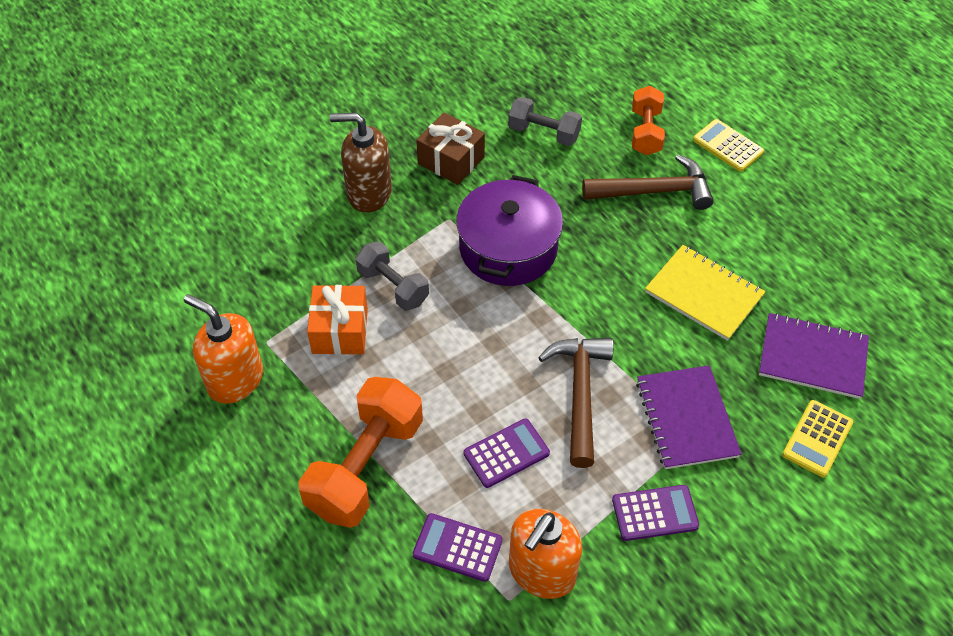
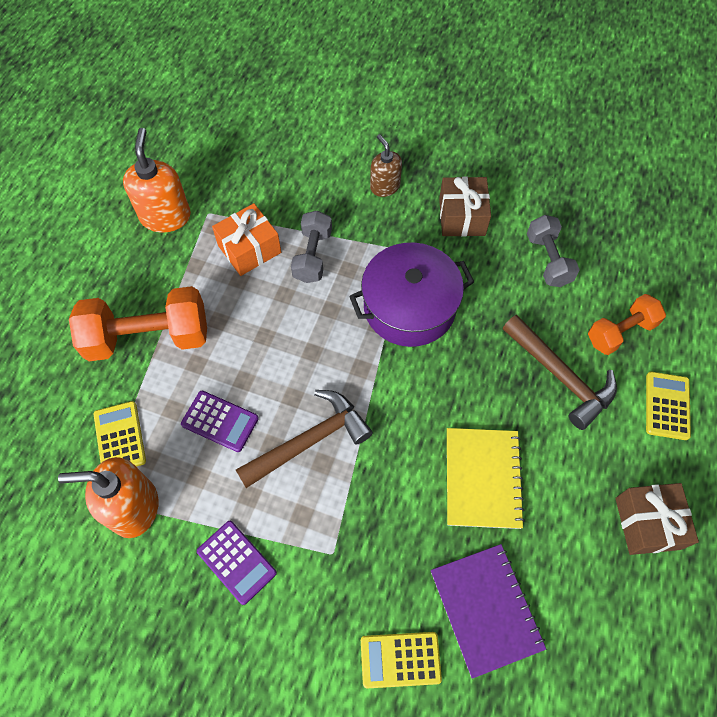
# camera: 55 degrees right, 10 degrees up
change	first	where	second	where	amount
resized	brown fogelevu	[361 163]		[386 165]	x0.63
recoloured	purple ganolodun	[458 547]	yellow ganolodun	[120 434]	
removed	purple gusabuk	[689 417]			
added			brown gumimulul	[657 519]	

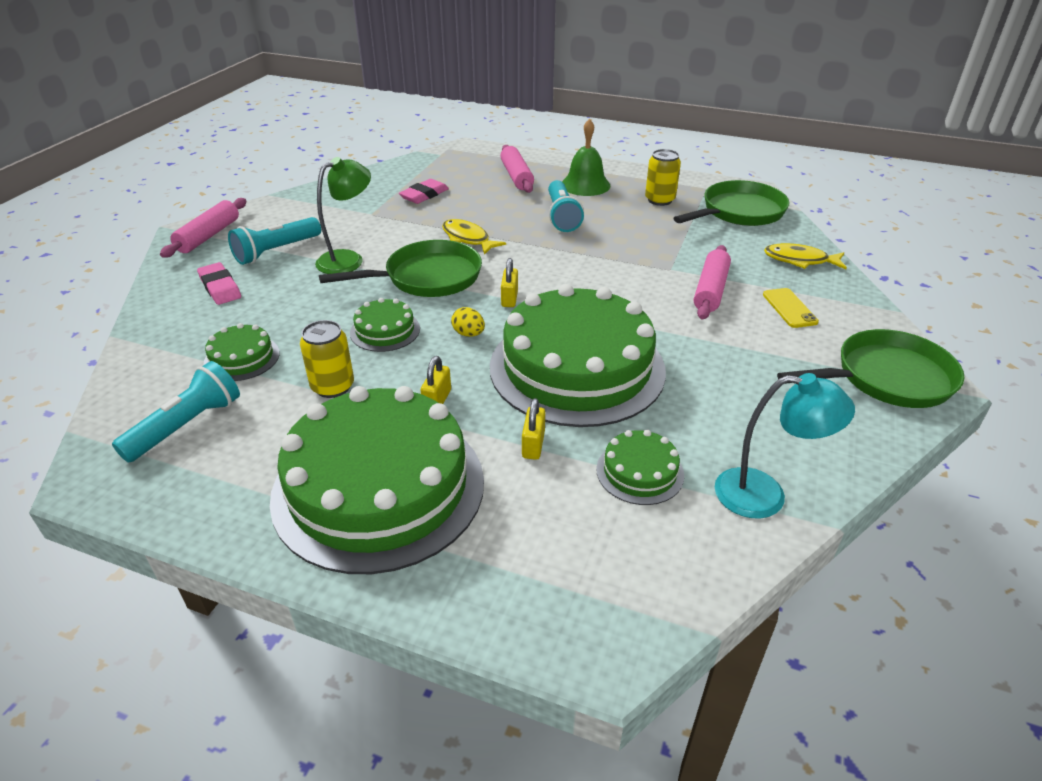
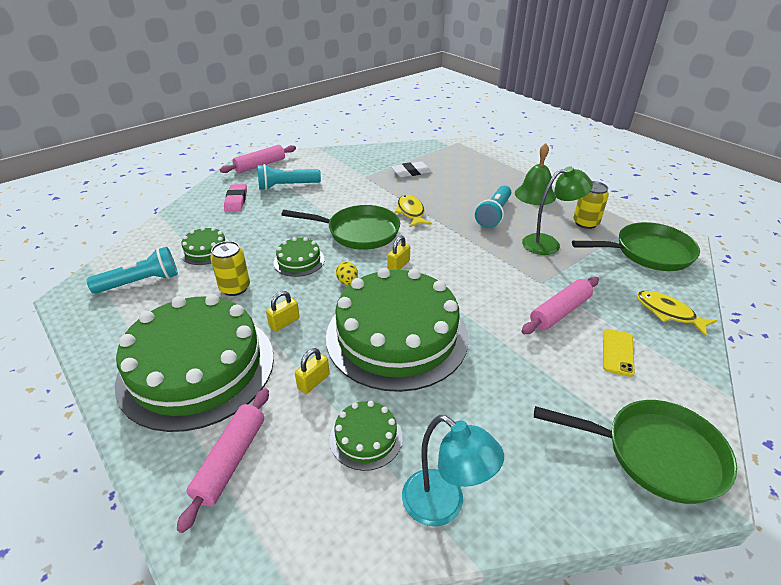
# camera: 30 degrees right, 0 degrees up
change	first	where	second	where	amount
moved	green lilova	[343 215]		[557 210]	
recoloured	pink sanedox	[424 191]	white sanedox	[411 169]	
moved	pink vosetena	[517 169]		[223 460]	

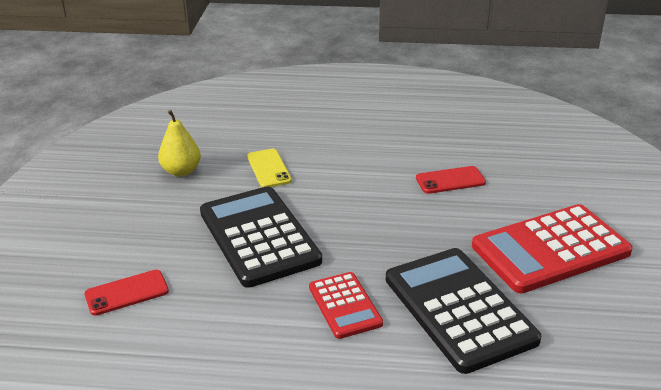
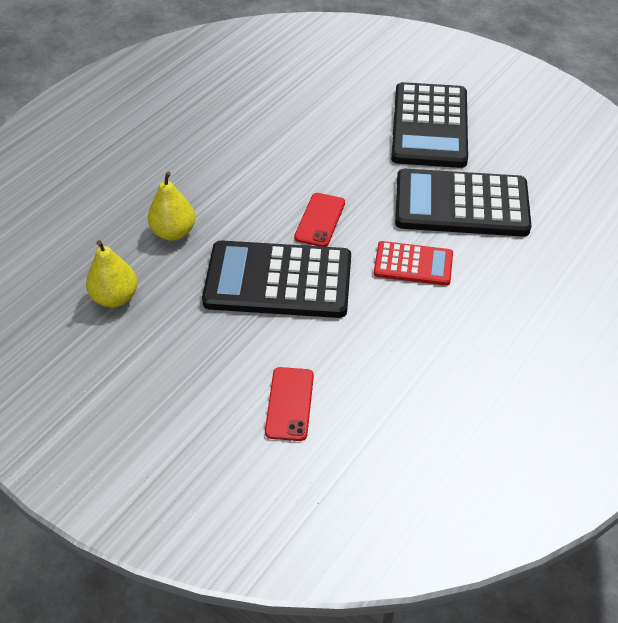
# camera: 60 degrees left, 15 degrees up
change	first	where	second	where	amount
replaced	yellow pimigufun	[269 168]	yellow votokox	[171 206]	
moved	red pimigufun	[451 180]		[319 220]	
recoloured	red ganolodun	[552 248]	black ganolodun	[429 125]	

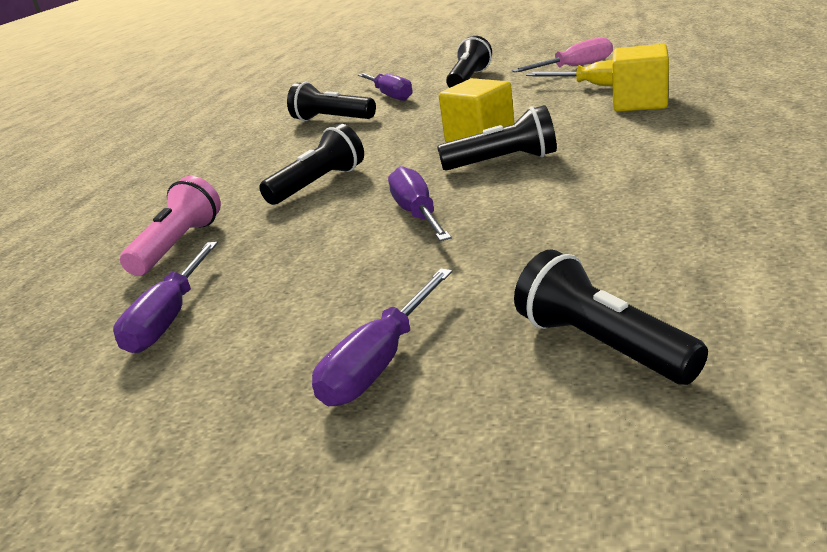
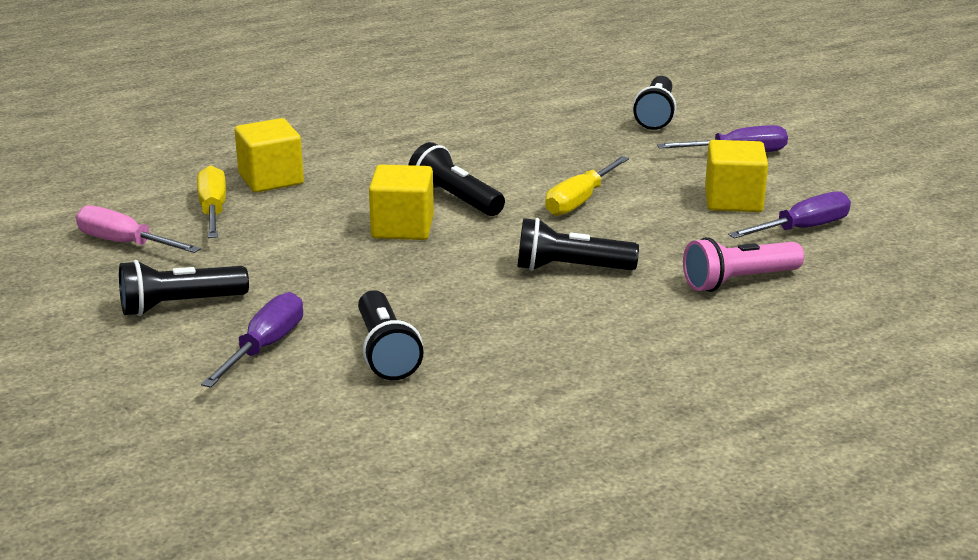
# camera: 135 degrees left, 0 degrees up
change	first	where	second	where	amount
recoloured	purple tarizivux	[419 203]	yellow tarizivux	[587 186]	
added			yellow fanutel	[736 176]	

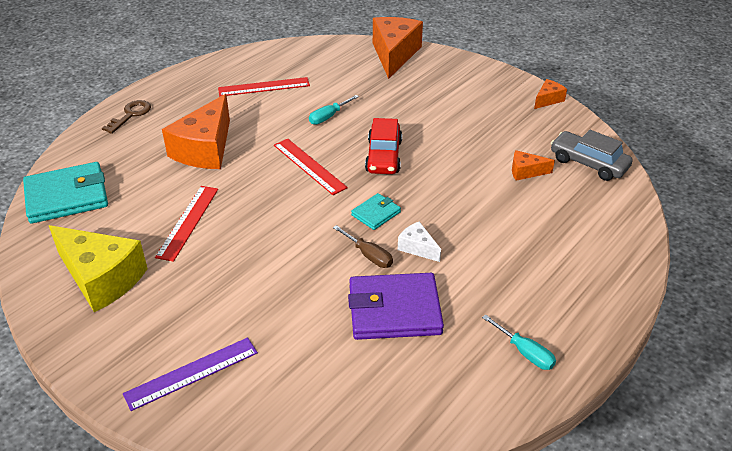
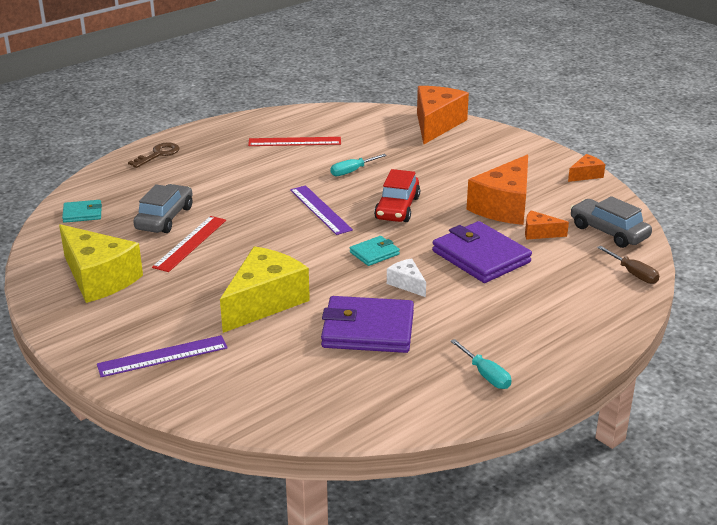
# camera: 10 degrees right, 10 degrees down
change	first	where	second	where	amount
resized	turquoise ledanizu	[65 193]		[82 211]	x0.51
moved	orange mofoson	[196 131]		[497 189]	
recoloured	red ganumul	[311 167]	purple ganumul	[321 210]	
moved	brown tarizivux	[363 246]		[628 265]	
added			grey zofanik	[162 208]	
added			yellow mofoson	[265 289]	
added			purple ledanizu	[482 252]	

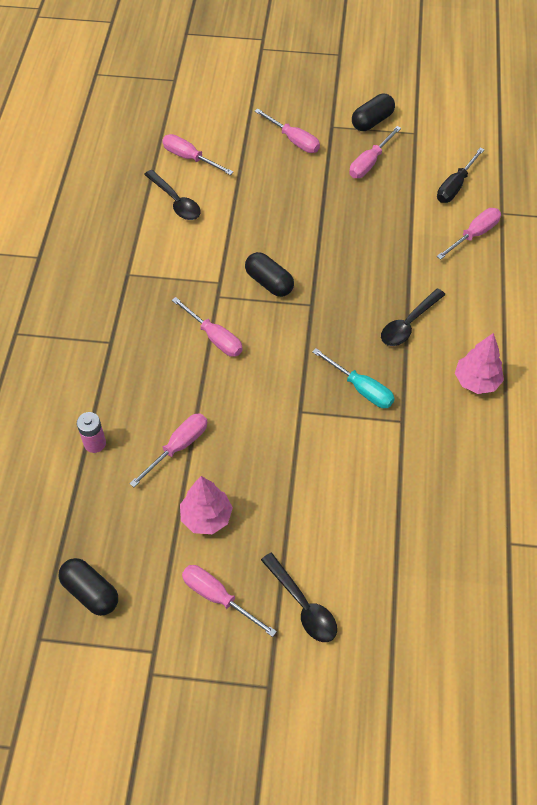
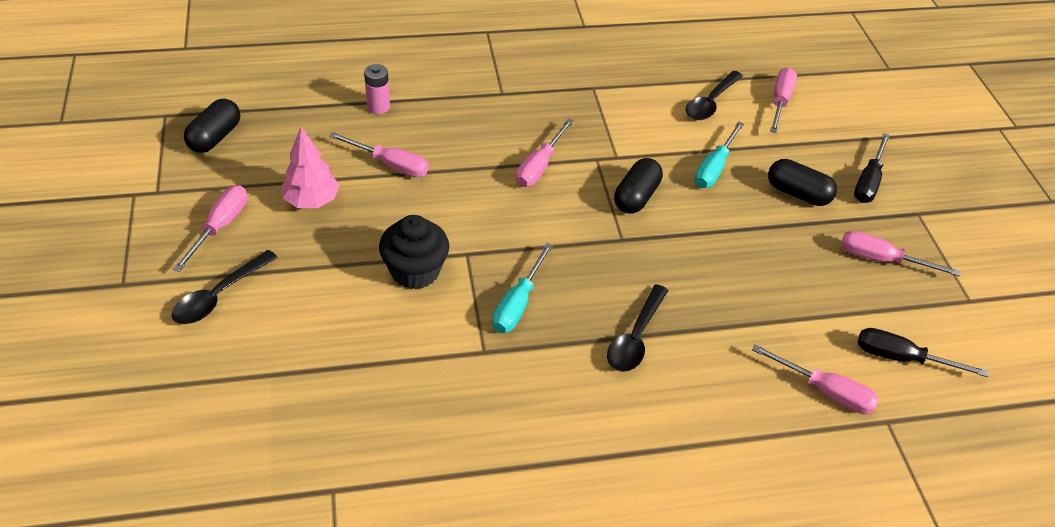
# camera: 70 degrees right, 10 degrees down
change	first	where	second	where	amount
recoloured	pink tarizivux	[287 131]	black tarizivux	[872 168]	
moved	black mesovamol	[373 112]		[802 182]	
turned	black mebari	[413 317]		[638 328]	90 degrees counterclockwise
removed	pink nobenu	[479 363]			
added			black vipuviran	[414 252]	
added			turquoise tarizivux	[719 154]	

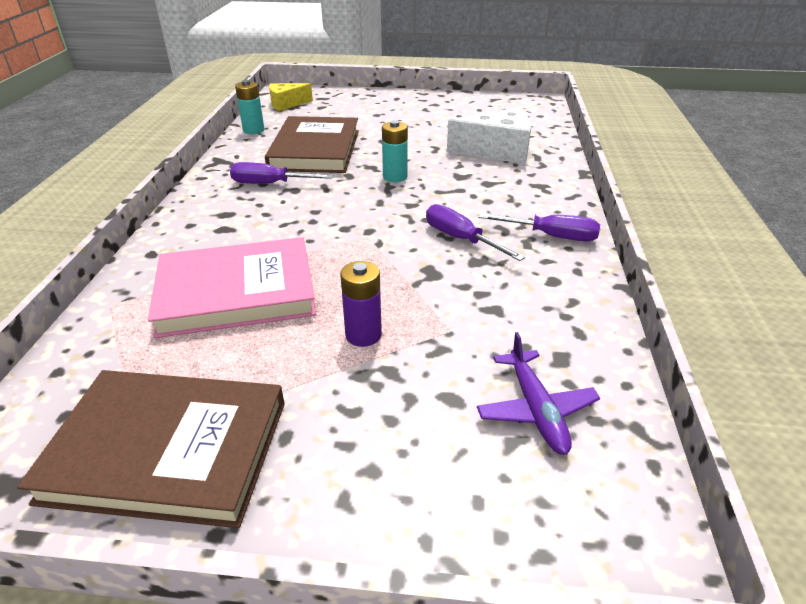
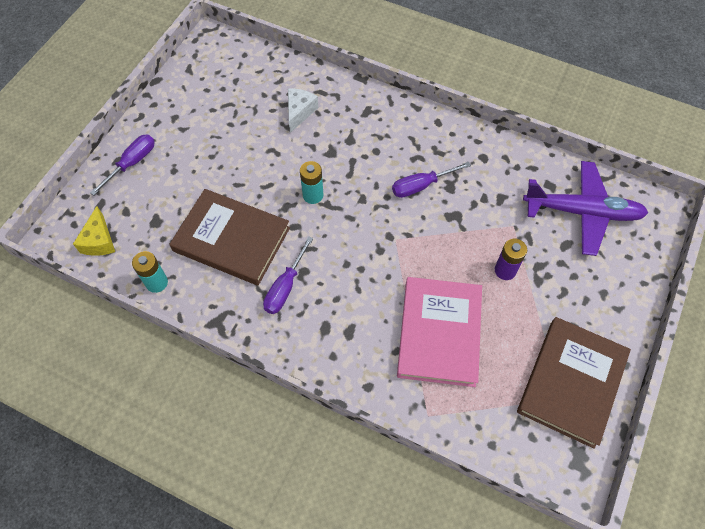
# camera: 70 degrees left, 25 degrees up
change	first	where	second	where	amount
resized	white mofoson	[489 136]		[303 110]	x0.62
resized	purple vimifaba	[538 393]		[585 208]	x1.75
moved	purple tarizivux	[539 227]		[122 165]	

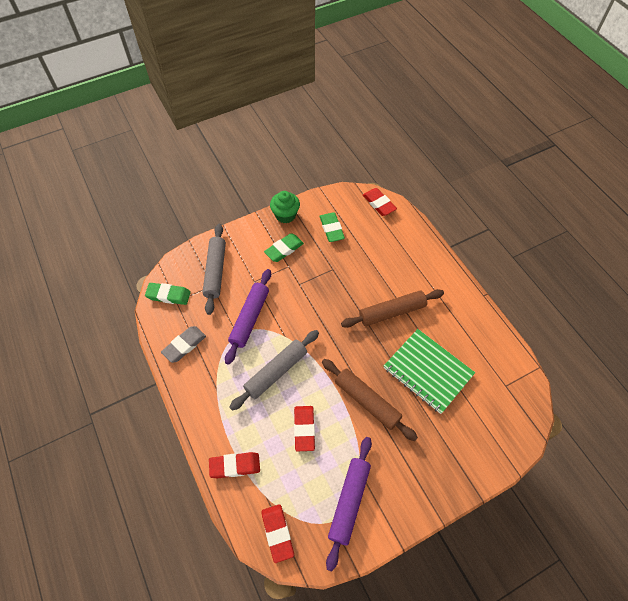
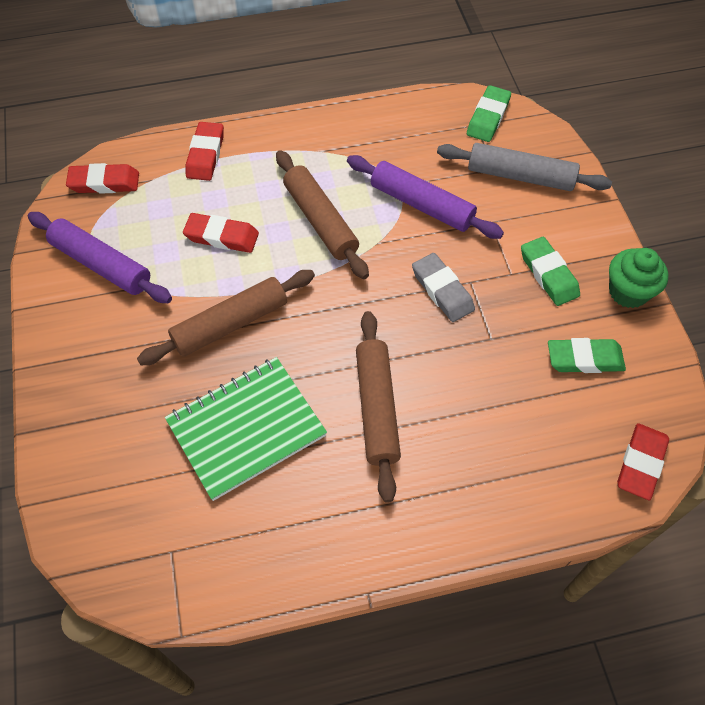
# camera: 105 degrees right, 0 degrees up
change	first	where	second	where	amount
moved	grey sanedox	[183 344]		[443 287]	
recoloured	grey vosetena	[274 370]	brown vosetena	[322 214]	
turned	red sanedox	[380 202]		[643 462]	45 degrees counterclockwise

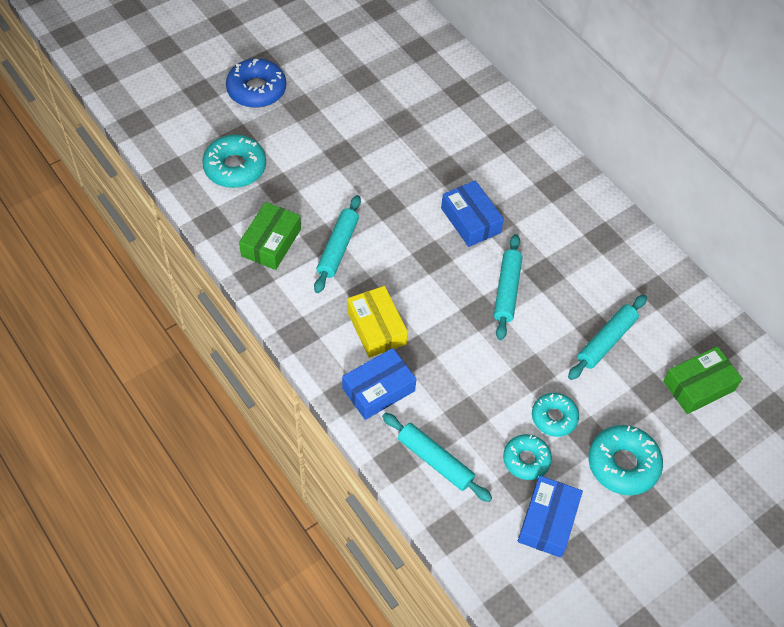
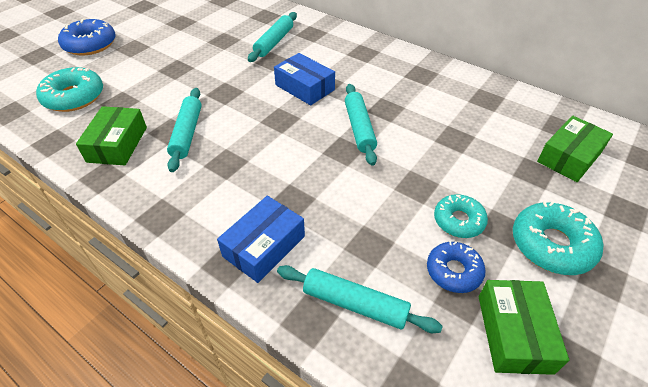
# camera: 15 degrees left, 10 degrees down
change	first	where	second	where	amount
removed	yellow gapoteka	[377 322]			
recoloured	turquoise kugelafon	[527 457]	blue kugelafon	[456 267]	
recoloured	blue gapoteka	[550 517]	green gapoteka	[524 327]	
moved	turquoise vosetena	[607 337]		[272 37]	

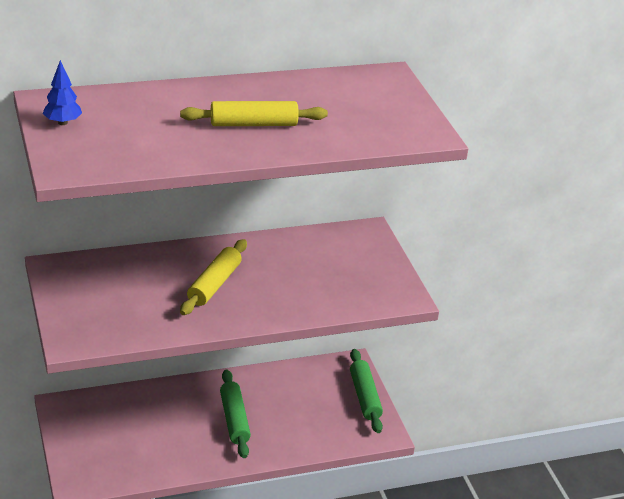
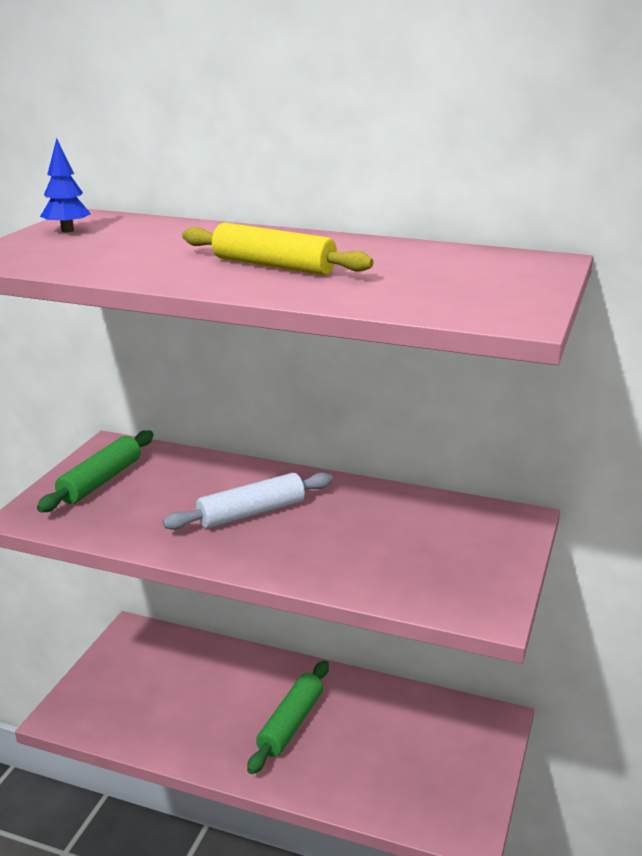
# camera: 40 degrees right, 10 degrees down
change	first	where	second	where	amount
recoloured	yellow vosetena	[213 277]	white vosetena	[247 501]	
moved	green vosetena	[366 391]		[95 471]	

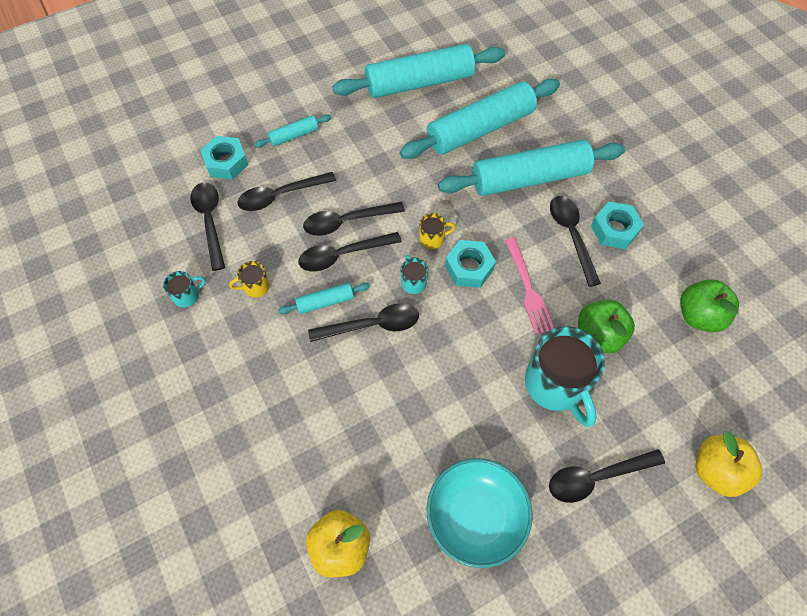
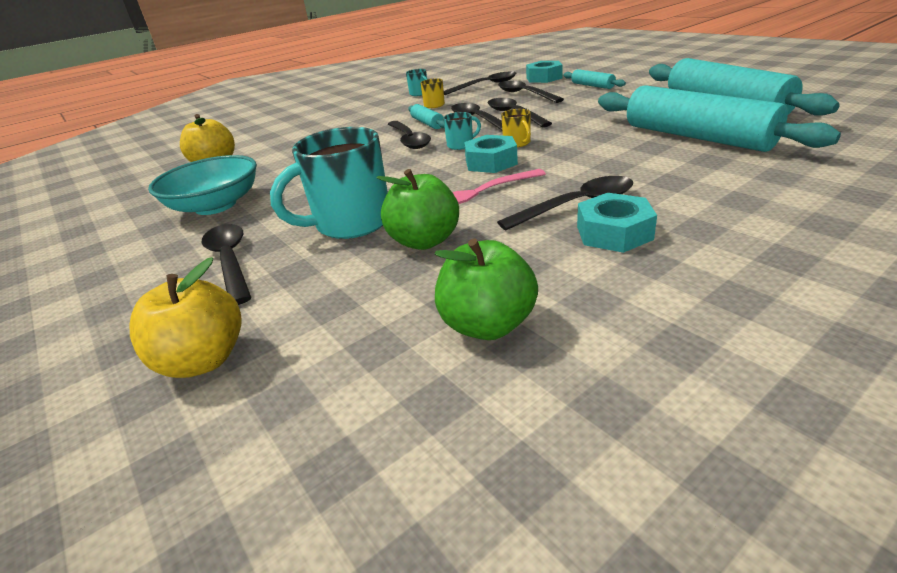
# camera: 85 degrees right, 30 degrees down
change	first	where	second	where	amount
removed	turquoise vosetena	[531 168]			

